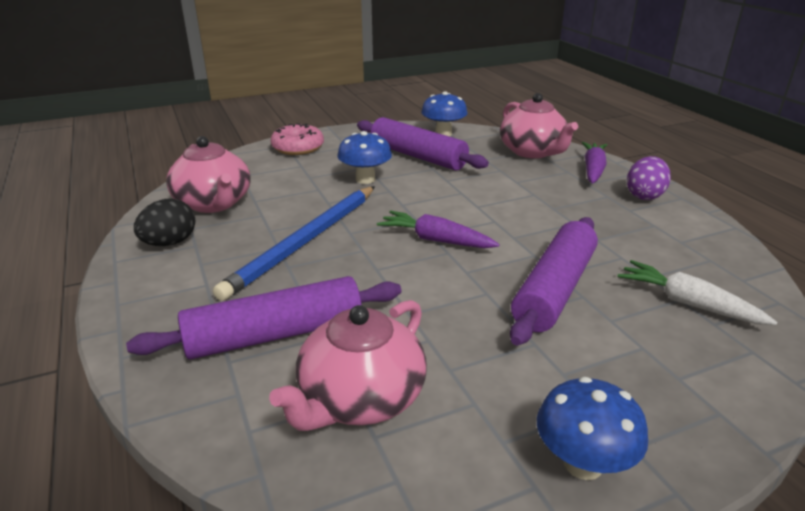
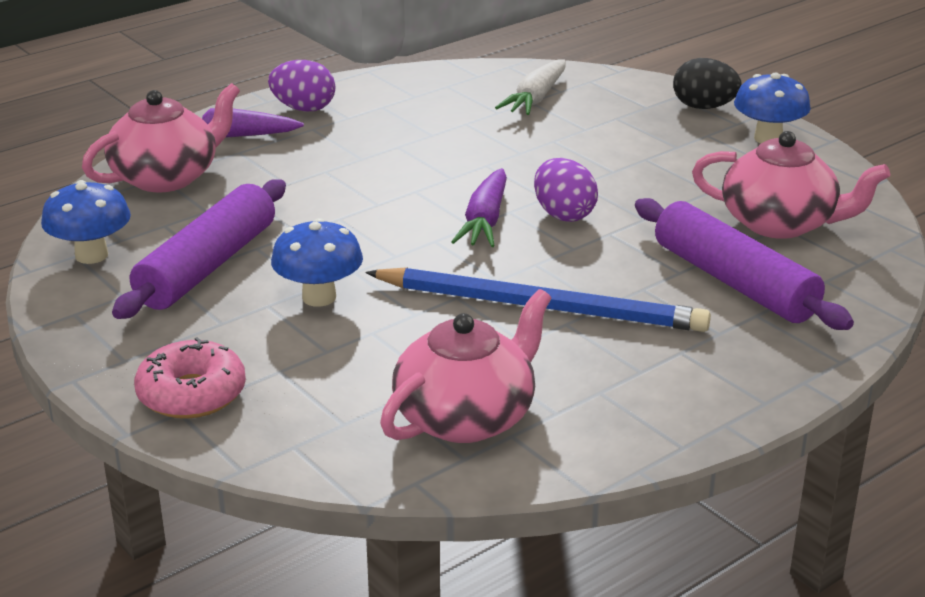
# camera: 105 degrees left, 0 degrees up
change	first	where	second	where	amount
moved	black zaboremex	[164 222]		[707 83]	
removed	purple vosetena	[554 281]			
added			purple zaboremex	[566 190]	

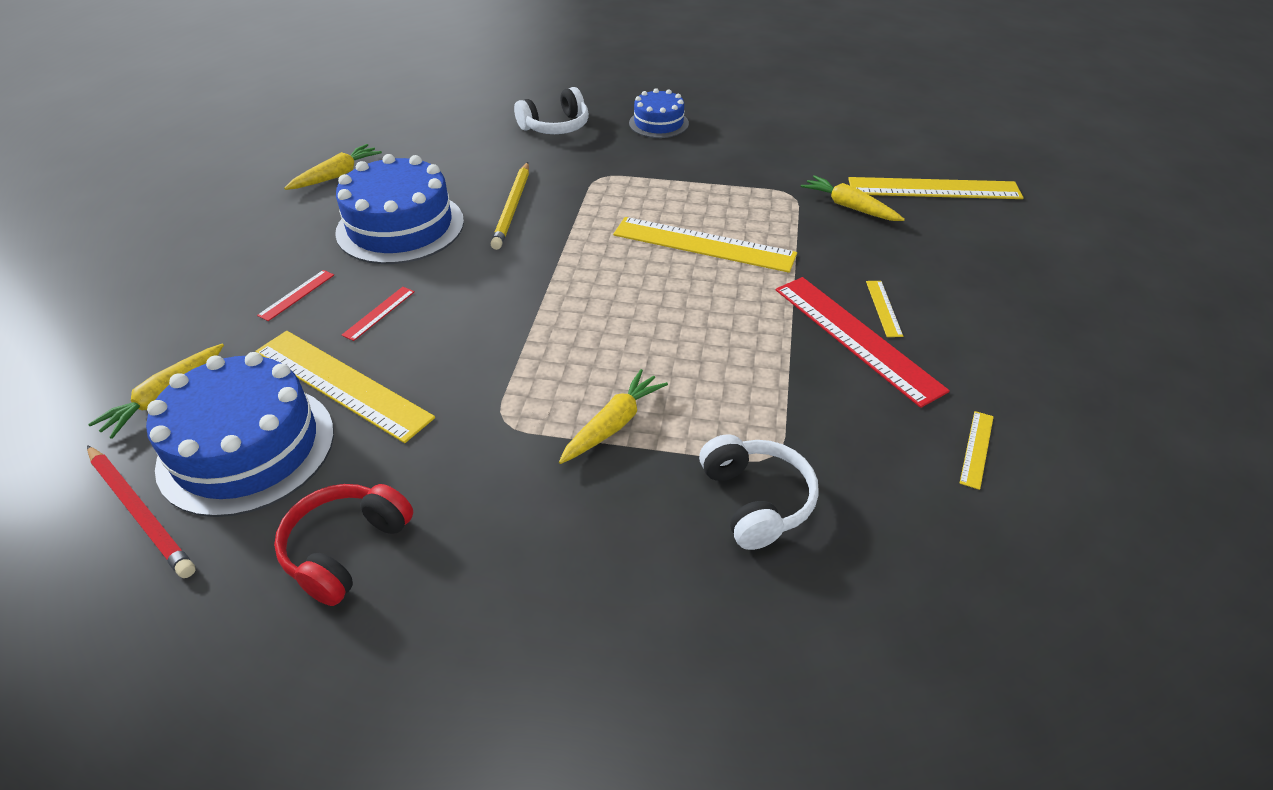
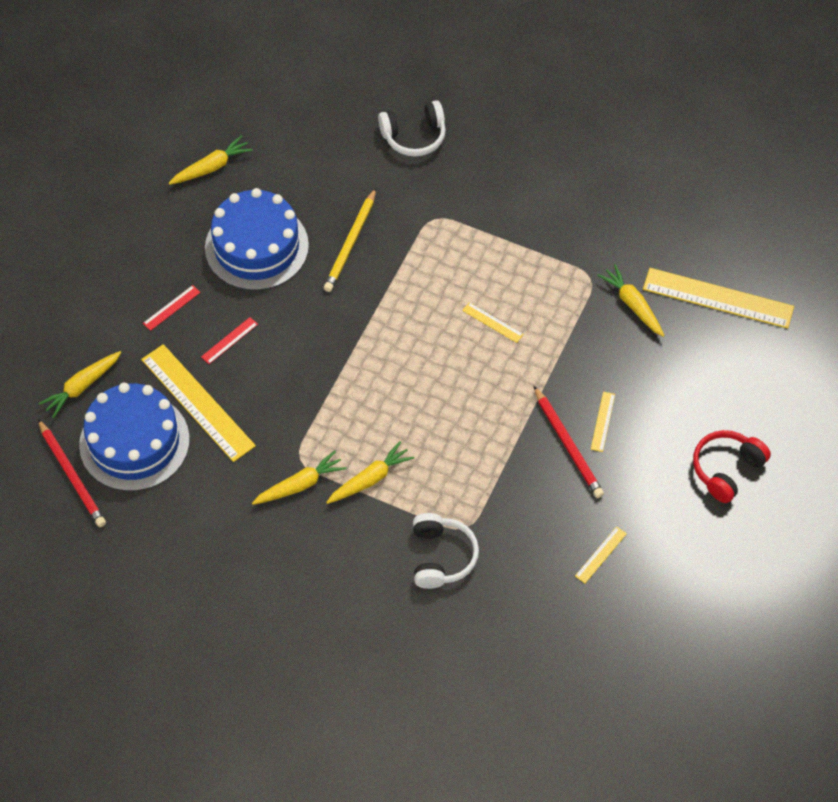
# camera: 15 degrees right, 15 degrees up
change	first	where	second	where	amount
moved	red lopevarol	[343 545]		[732 466]	
resized	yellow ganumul	[705 245]		[493 322]	x0.44
removed	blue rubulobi	[659 113]			
replaced	red ganumul	[863 342]	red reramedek	[569 442]	
added			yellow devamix	[299 477]	

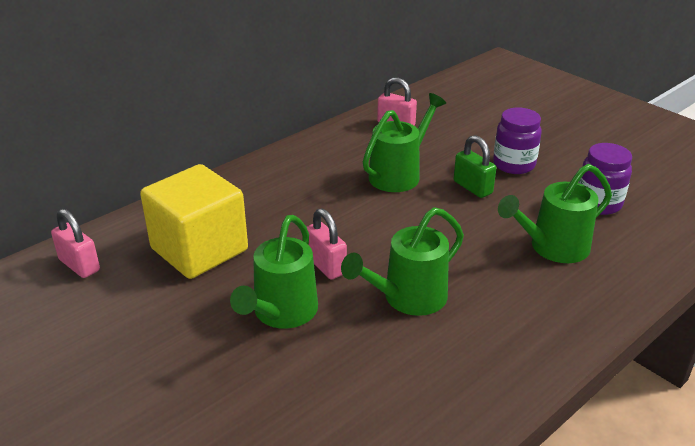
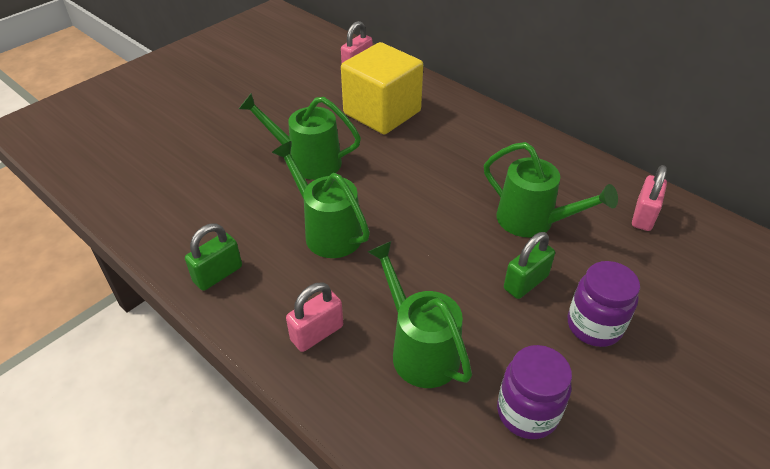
# camera: 85 degrees right, 10 degrees up
change	first	where	second	where	amount
moved	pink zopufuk	[327 243]		[314 317]	
added			green zopufuk	[213 257]	

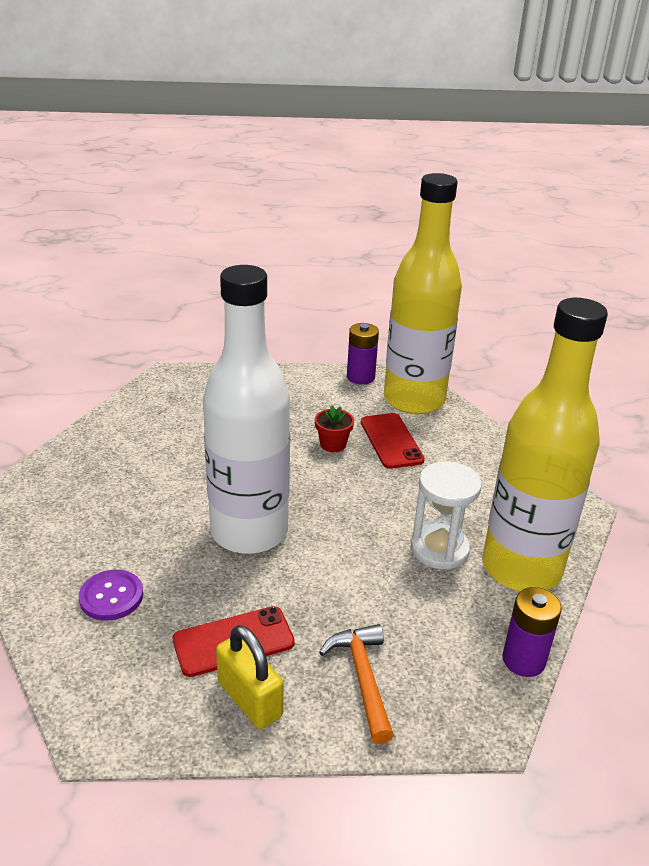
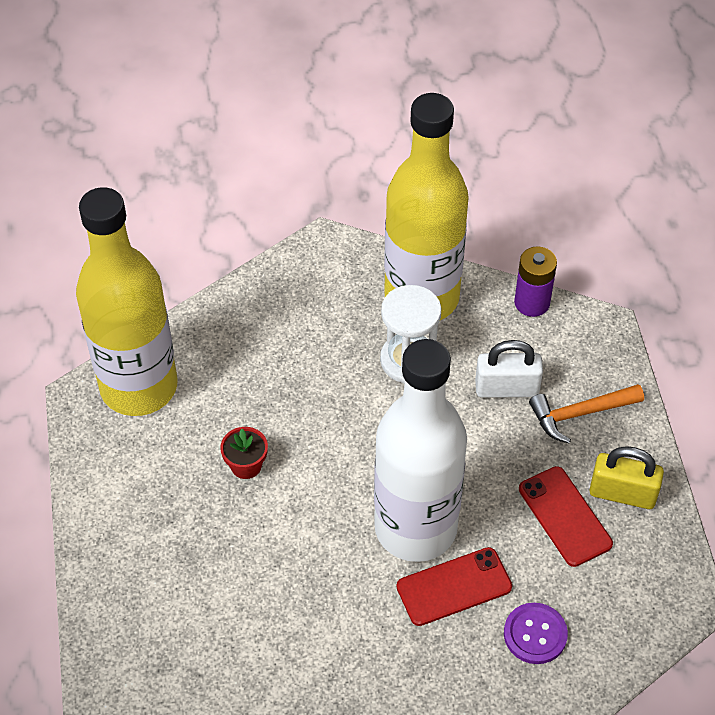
# camera: 95 degrees left, 20 degrees up
change	first	where	second	where	amount
turned	yellow zopufuk	[249 677]		[627 477]	60 degrees clockwise
removed	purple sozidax	[363 354]			
moved	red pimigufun	[393 441]		[454 586]	
added			white zopufuk	[509 369]	

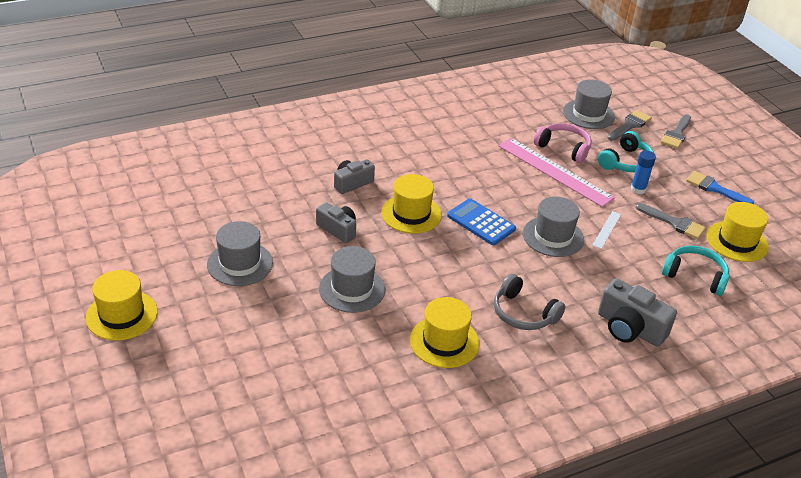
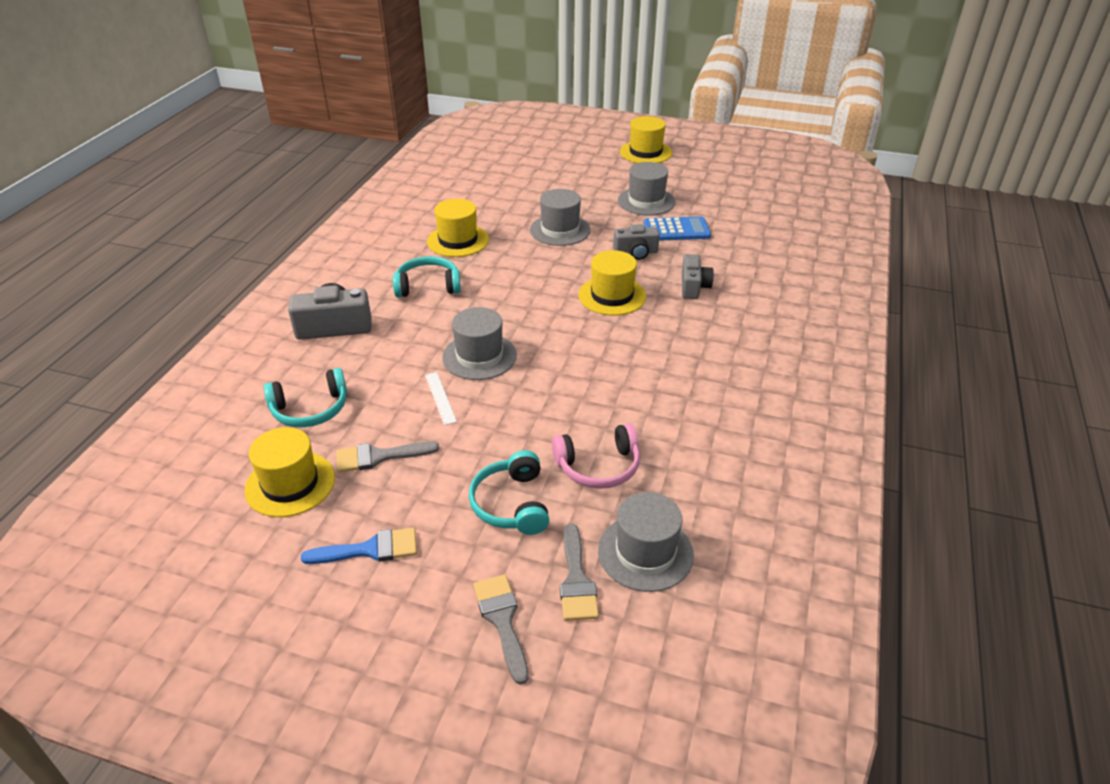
# camera: 135 degrees right, 0 degrees up
change	first	where	second	where	amount
moved	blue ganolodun	[481 221]		[677 228]	
recoloured	grey lopevarol	[530 302]	turquoise lopevarol	[427 276]	
removed	pink ganumul	[556 172]			
removed	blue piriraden	[643 172]			

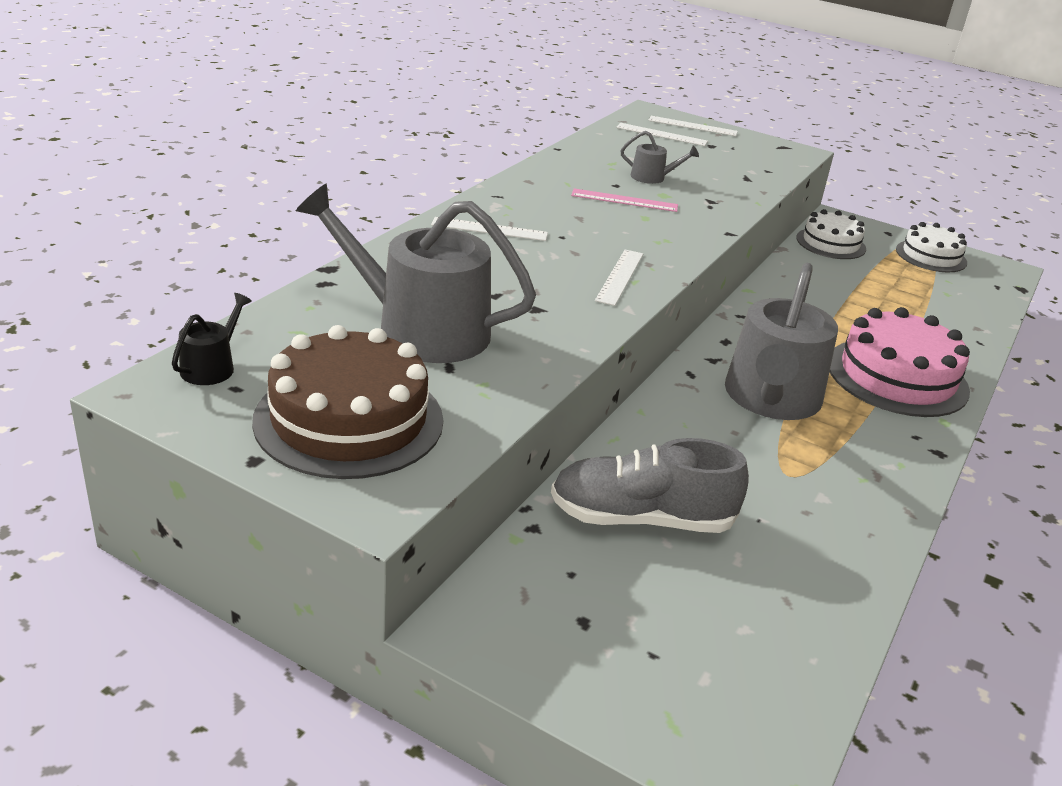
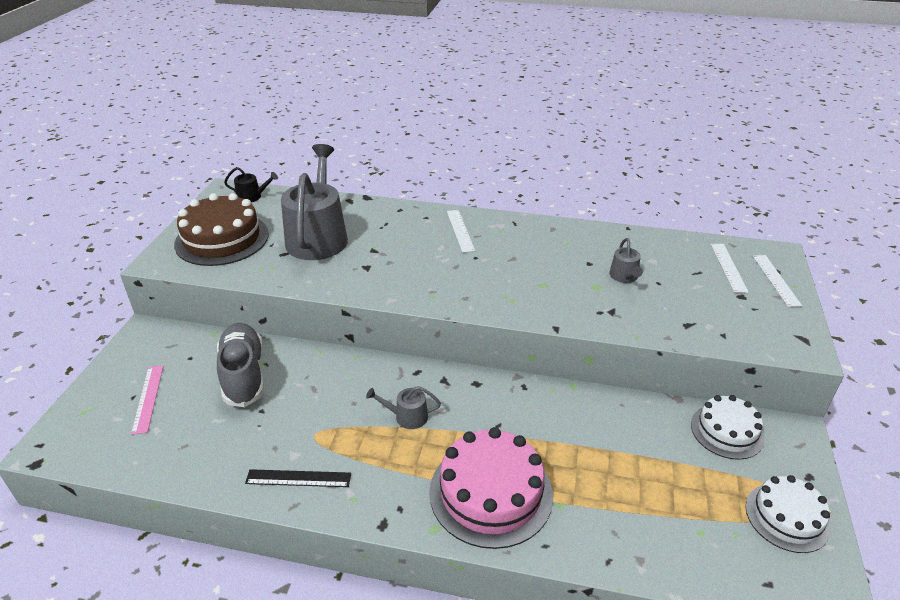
# camera: 75 degrees right, 5 degrees up
change	first	where	second	where	amount
moved	pink ganumul	[624 200]		[147 400]	
removed	white ganumul	[619 277]			
resized	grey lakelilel	[781 341]		[403 407]	x0.43
added			black ganumul	[298 478]	

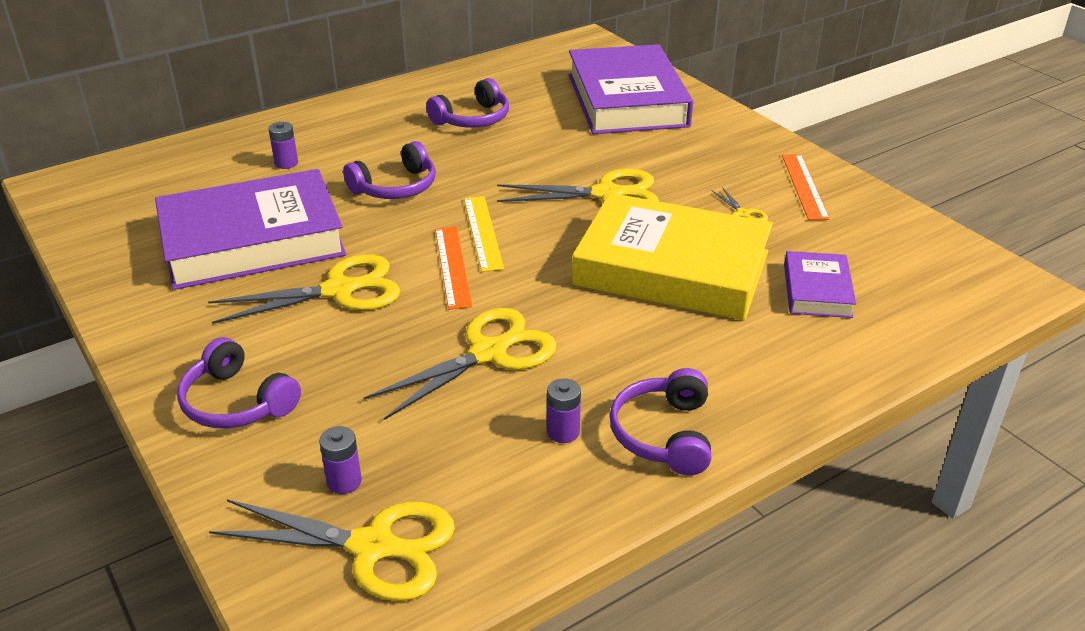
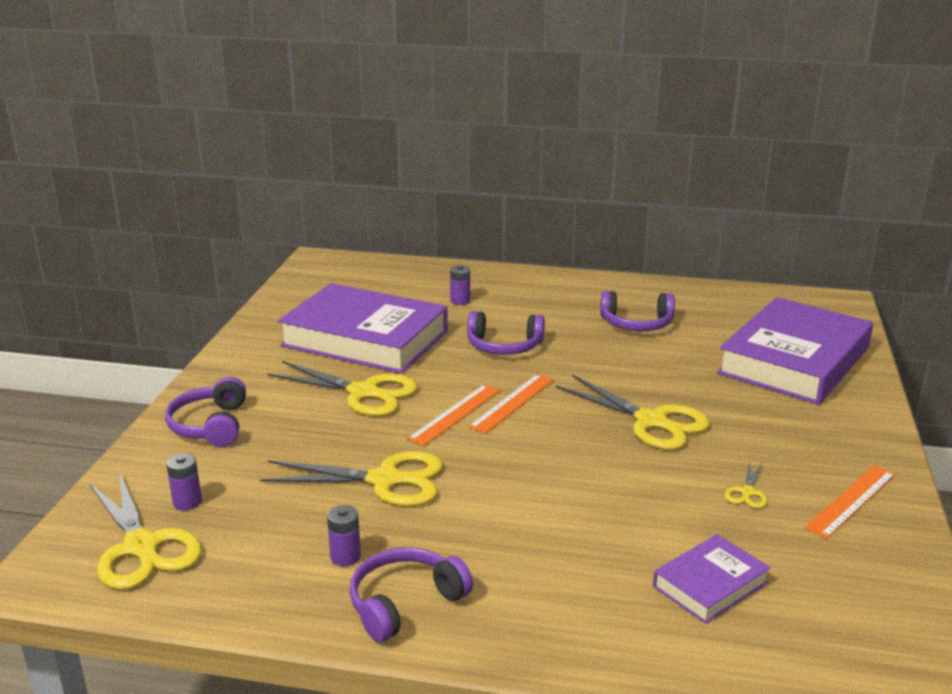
# camera: 45 degrees right, 10 degrees down
change	first	where	second	where	amount
recoloured	yellow ganumul	[484 234]	orange ganumul	[511 404]	
removed	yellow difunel	[672 256]			

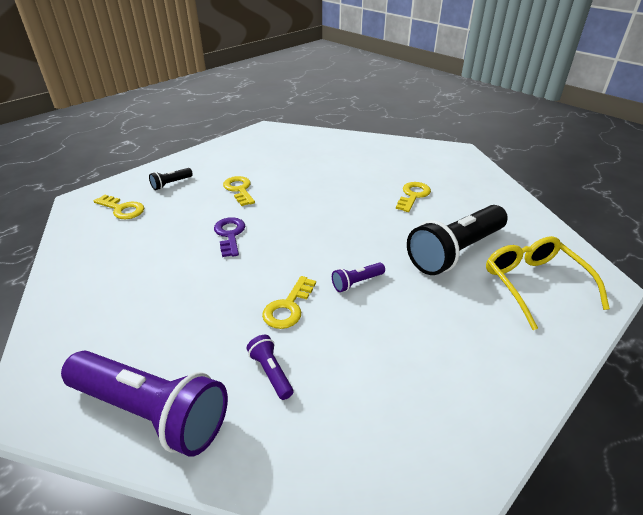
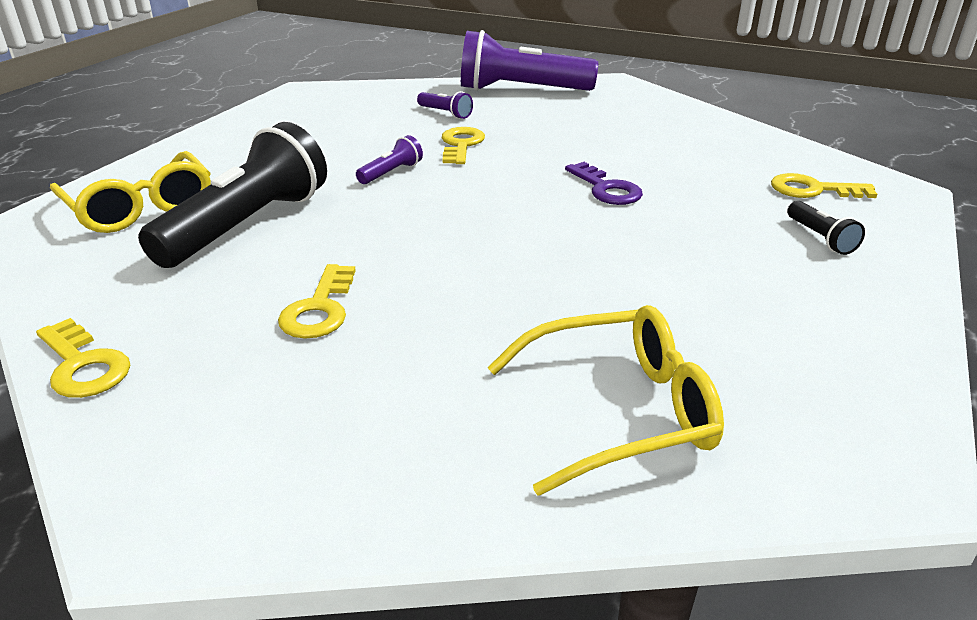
# camera: 160 degrees right, 5 degrees down
change	first	where	second	where	amount
turned	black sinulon	[171 179]		[826 228]	135 degrees clockwise
moved	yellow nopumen	[239 191]		[83 358]	
added			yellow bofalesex	[605 400]	

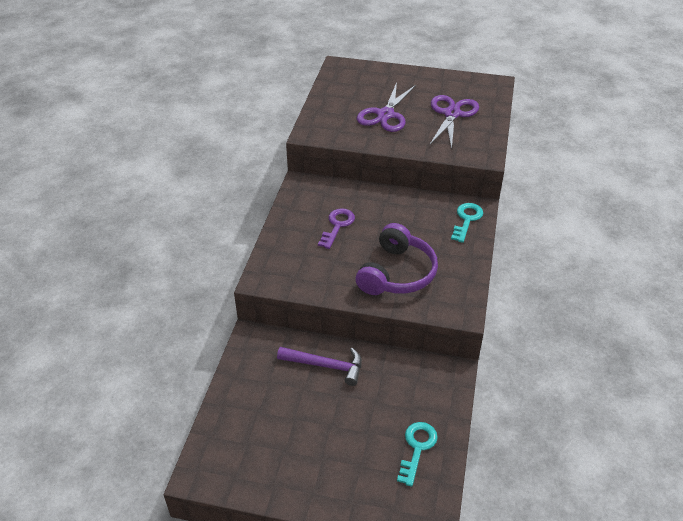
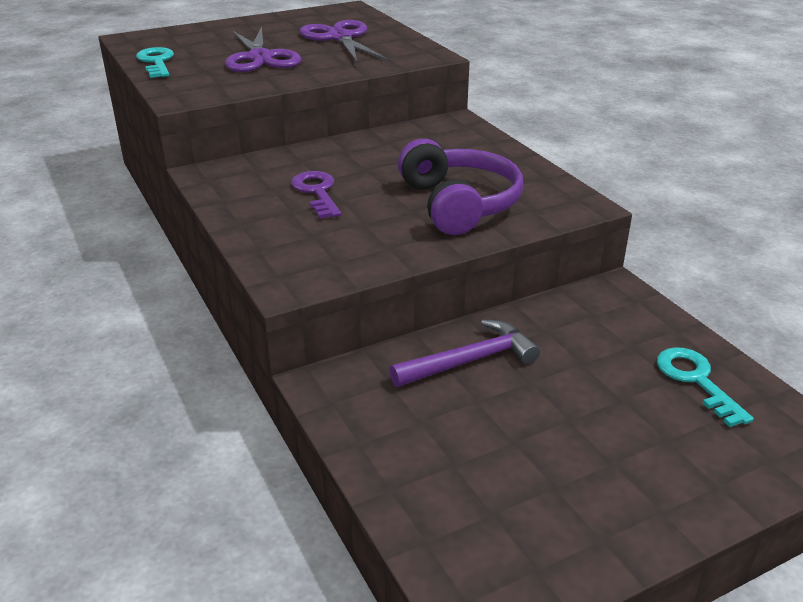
# camera: 40 degrees left, 10 degrees down
change	first	where	second	where	amount
moved	turquoise nopumen	[467 223]		[155 62]	

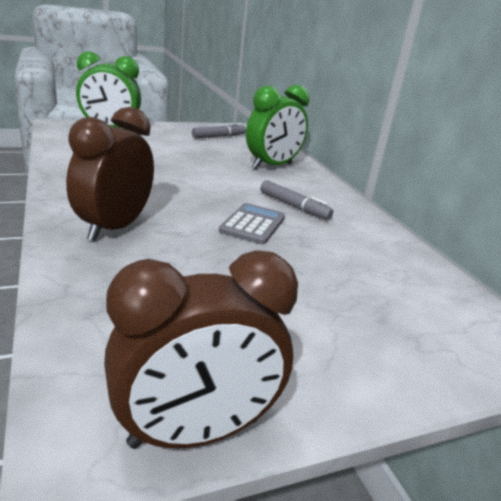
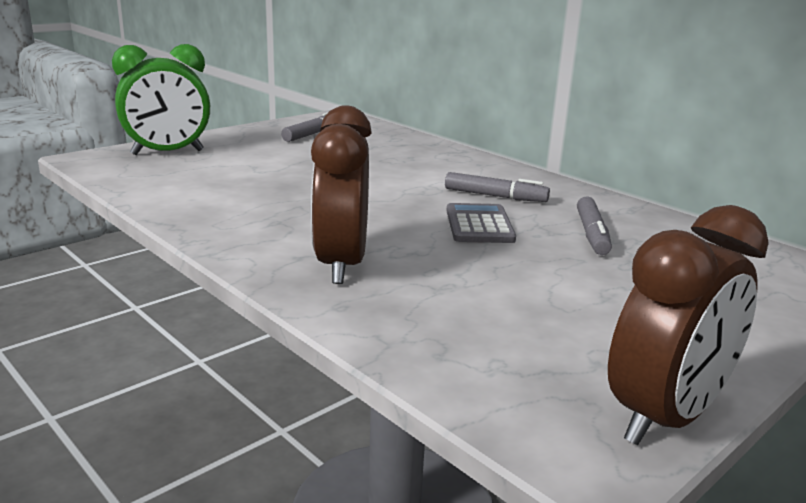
# camera: 20 degrees left, 5 degrees down
change	first	where	second	where	amount
removed	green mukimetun	[277 127]			
added			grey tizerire	[594 225]	

